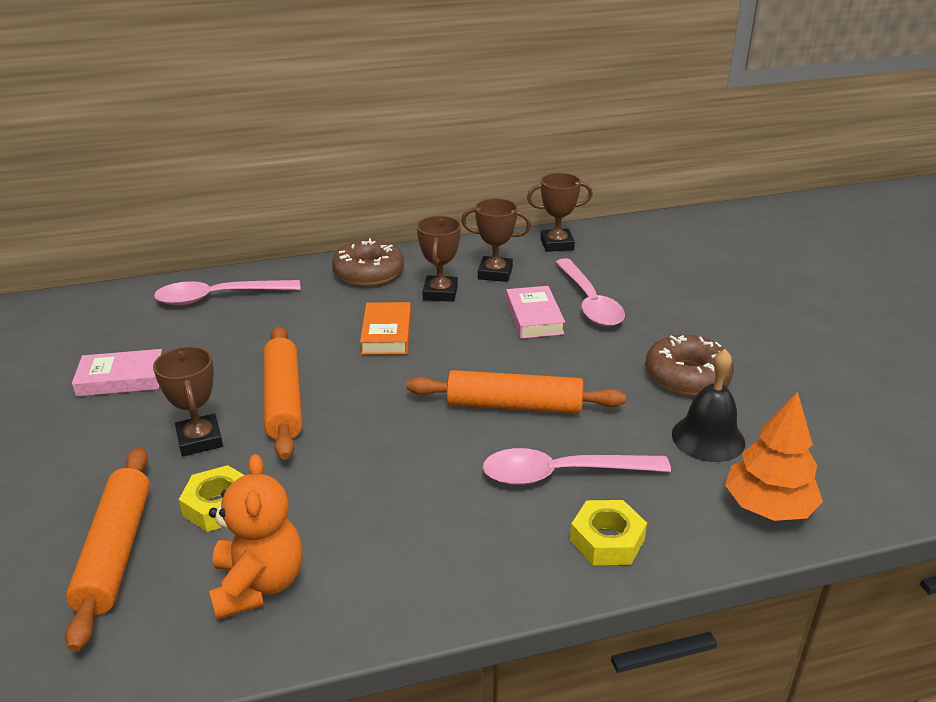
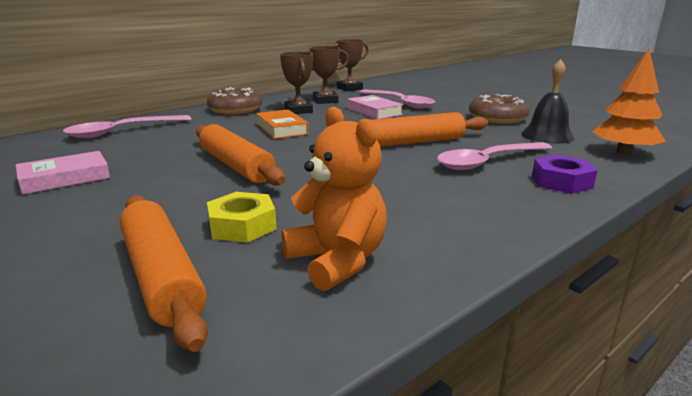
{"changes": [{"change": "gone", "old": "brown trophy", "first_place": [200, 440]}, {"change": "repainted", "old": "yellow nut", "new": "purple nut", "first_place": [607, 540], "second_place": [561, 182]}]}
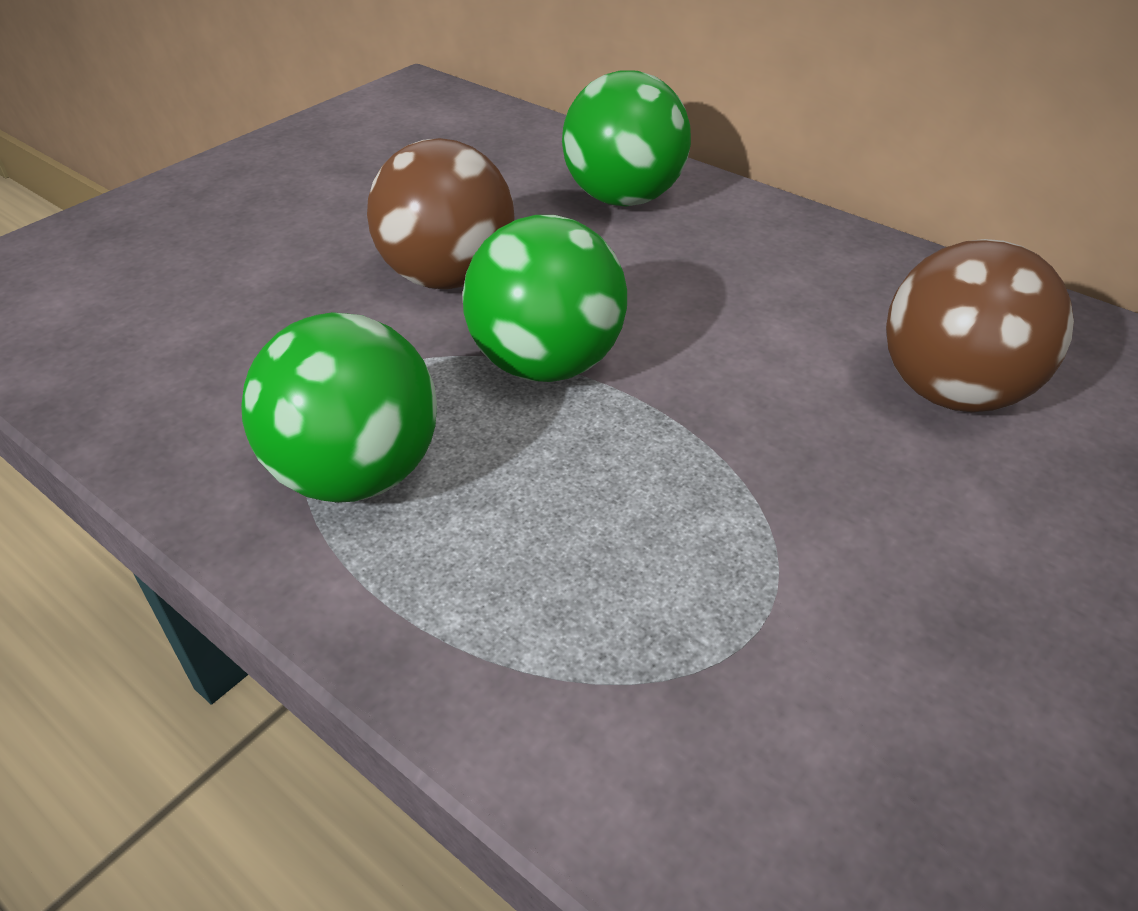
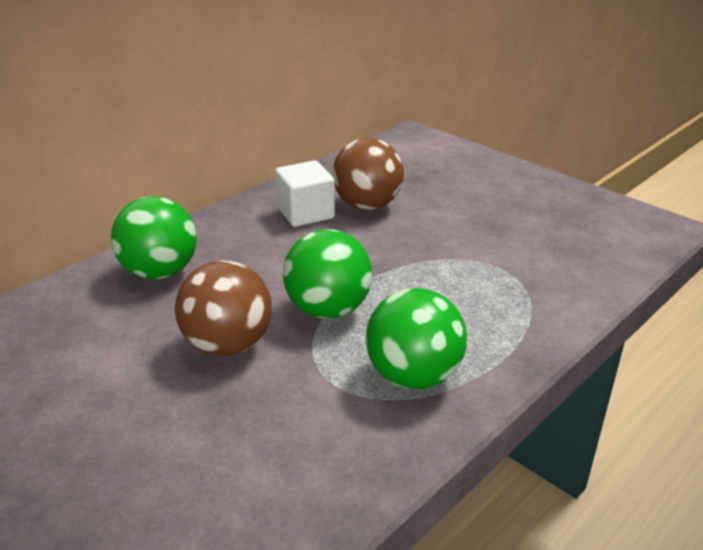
{"changes": [{"change": "new", "new": "white cube", "second_place": [305, 213]}]}
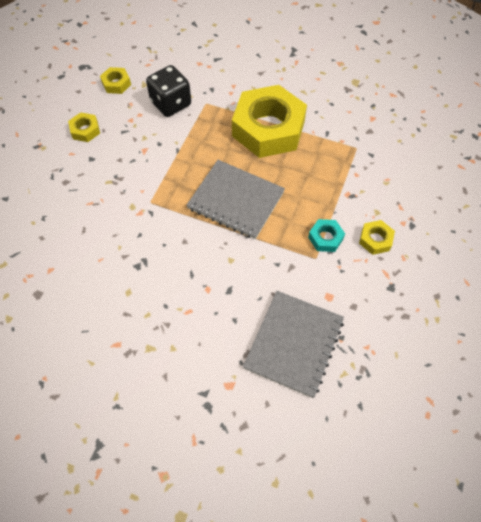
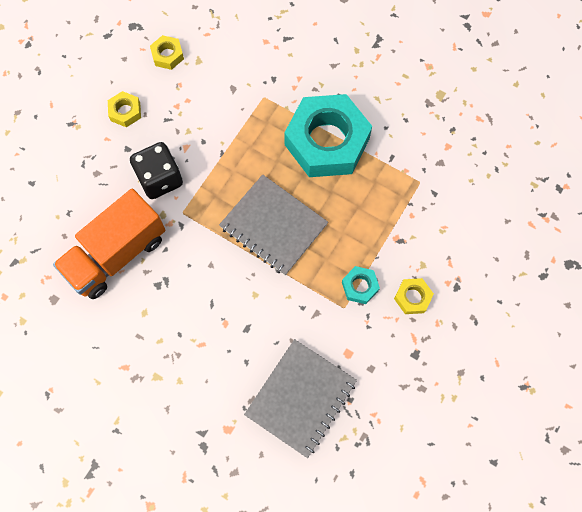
{"changes": [{"change": "shifted", "old": "black dice", "first_place": [171, 103], "second_place": [160, 179]}, {"change": "repainted", "old": "yellow nut", "new": "turquoise nut", "first_place": [268, 129], "second_place": [327, 142]}, {"change": "new", "new": "orange truck", "second_place": [117, 254]}]}
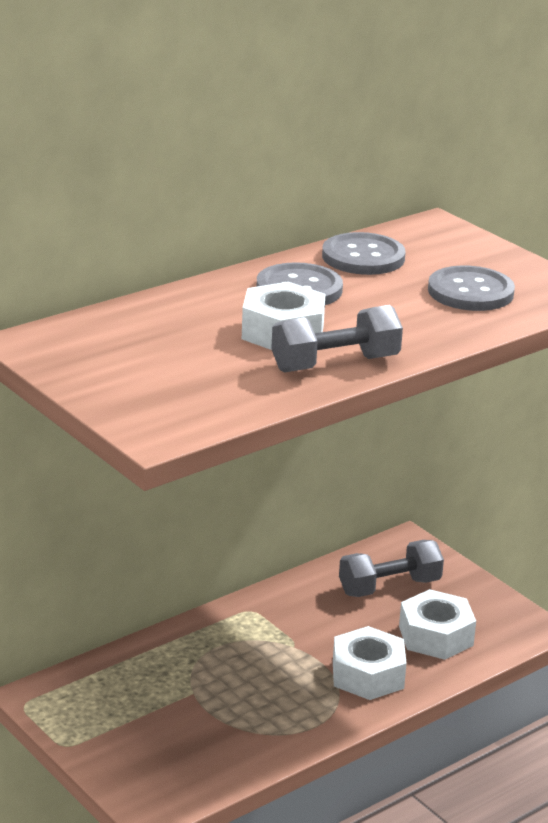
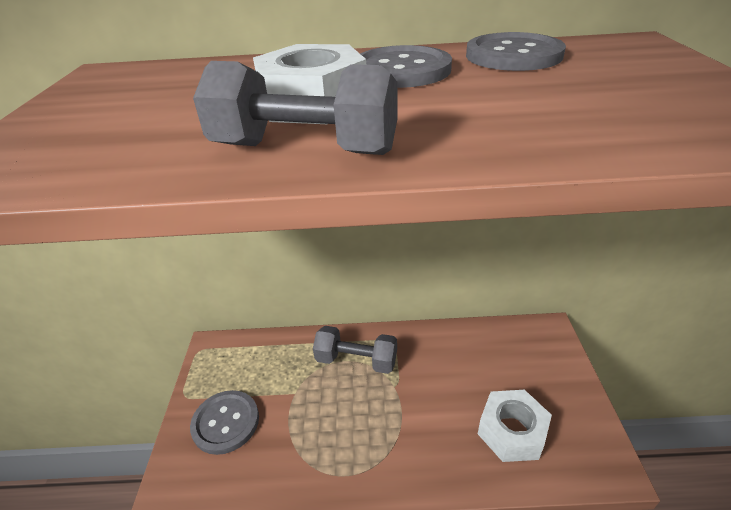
{"changes": [{"change": "shifted", "old": "grey button", "first_place": [470, 292], "second_place": [225, 422]}, {"change": "shifted", "old": "grey dumbbell", "first_place": [389, 587], "second_place": [356, 360]}, {"change": "gone", "old": "white nut", "first_place": [367, 675]}]}
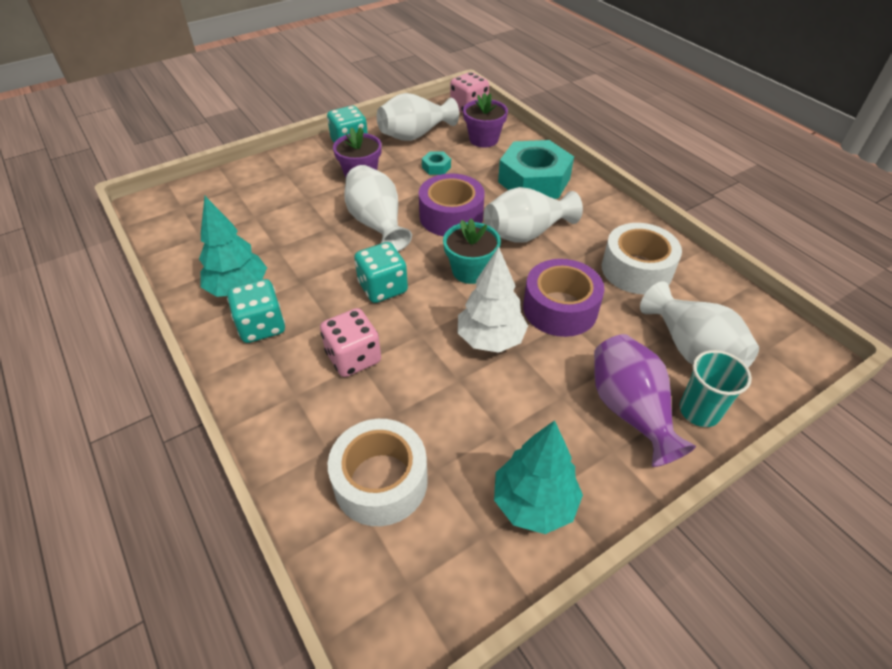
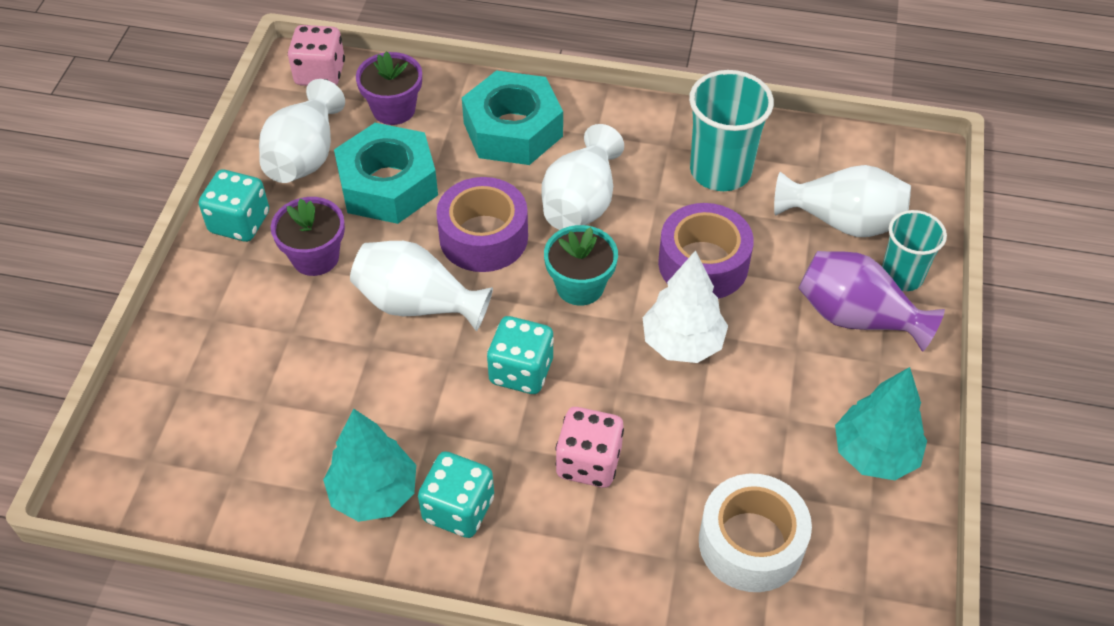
{"changes": [{"change": "scaled", "old": "turquoise nut", "first_place": [436, 167], "second_place": [388, 185], "factor": 2.44}, {"change": "swapped", "old": "white tape", "new": "turquoise cup", "first_place": [636, 269], "second_place": [720, 171]}]}
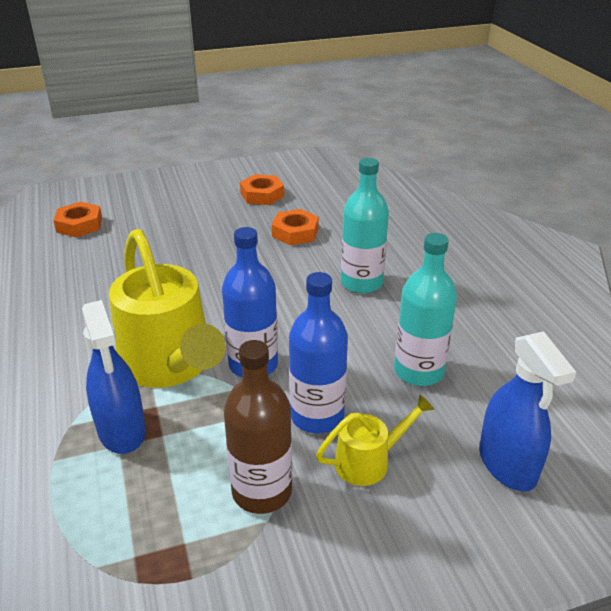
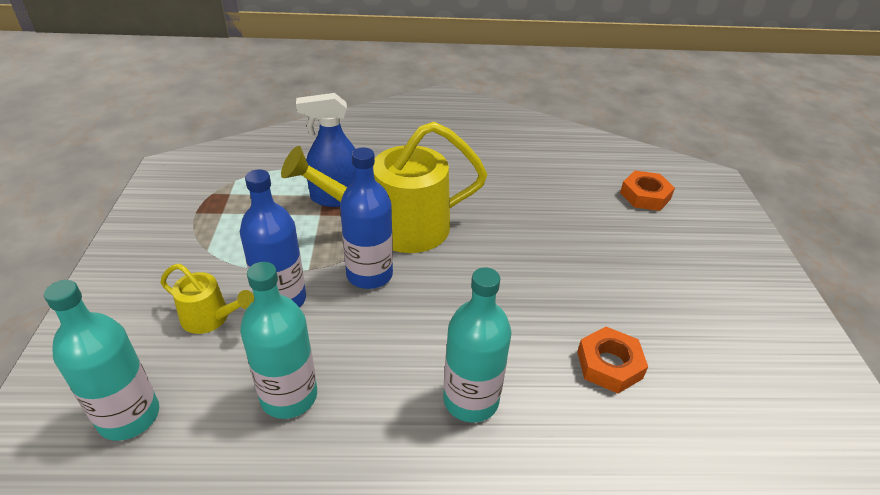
{"changes": [{"change": "gone", "old": "orange nut", "first_place": [262, 195]}, {"change": "swapped", "old": "blue spray bottle", "new": "turquoise bottle", "first_place": [507, 464], "second_place": [129, 416]}, {"change": "gone", "old": "brown bottle", "first_place": [262, 491]}, {"change": "rotated", "old": "yellow watering can", "first_place": [370, 461], "second_place": [211, 318], "degrees": -60}]}
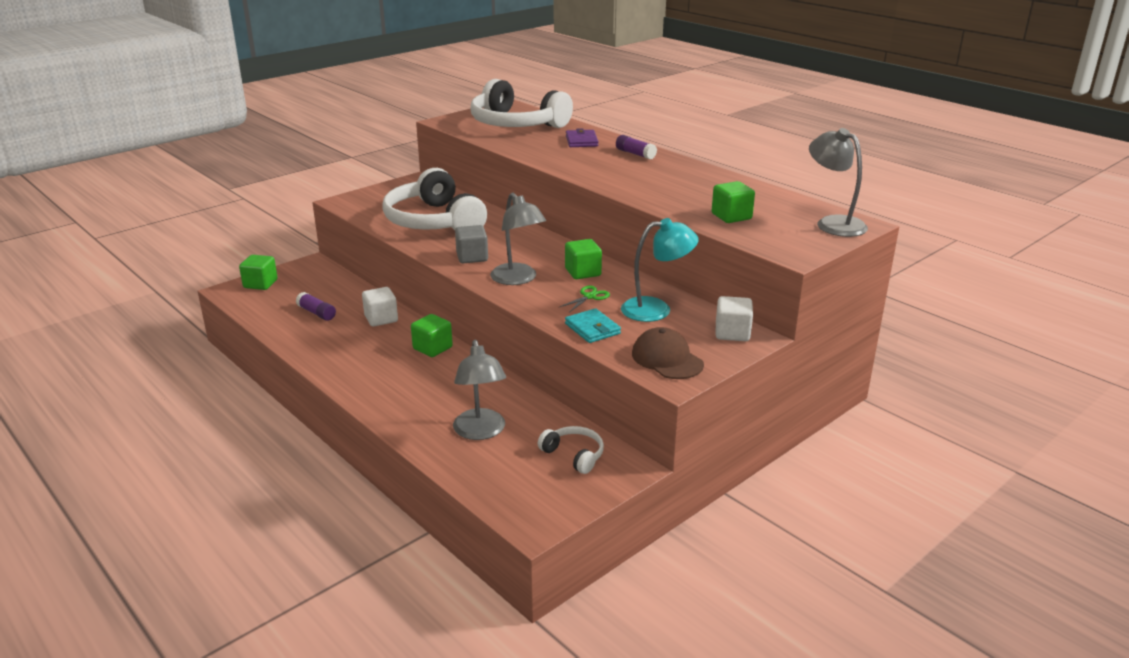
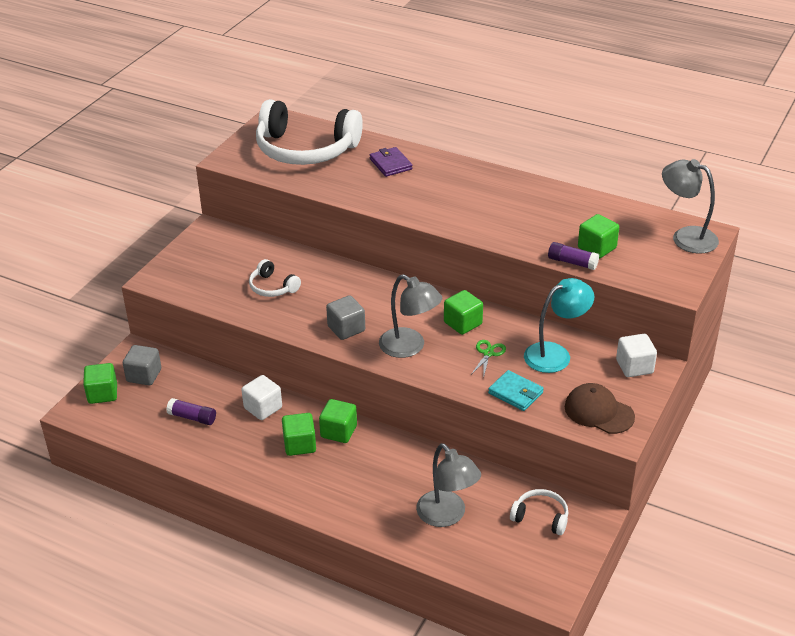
{"changes": [{"change": "shifted", "old": "purple glue stick", "first_place": [635, 154], "second_place": [572, 262]}, {"change": "scaled", "old": "white headphones", "first_place": [433, 221], "second_place": [272, 287], "factor": 0.45}, {"change": "new", "new": "grey cube", "second_place": [144, 375]}, {"change": "new", "new": "green cube", "second_place": [299, 445]}]}
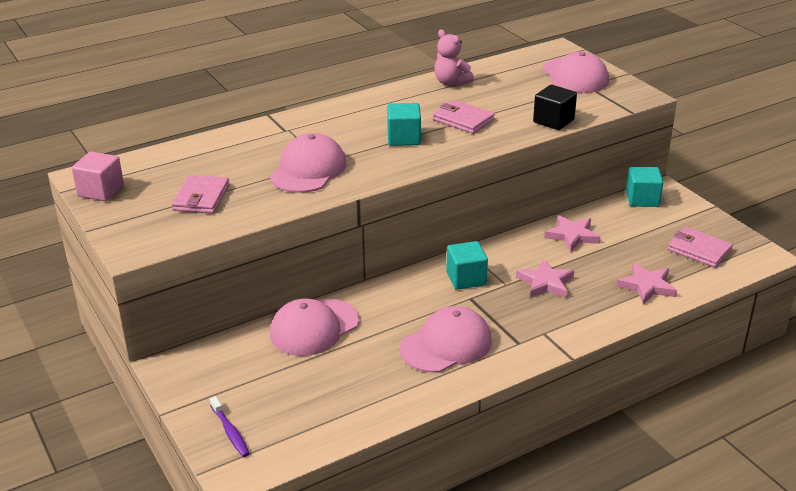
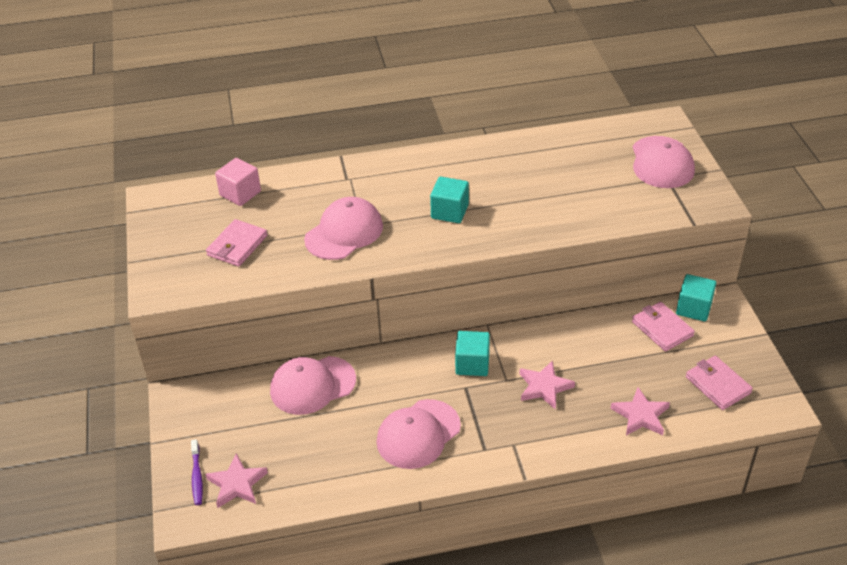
{"changes": [{"change": "gone", "old": "pink teddy bear", "first_place": [451, 82]}, {"change": "gone", "old": "black cube", "first_place": [553, 121]}, {"change": "shifted", "old": "pink wallet", "first_place": [463, 120], "second_place": [662, 329]}, {"change": "shifted", "old": "pink cube", "first_place": [101, 191], "second_place": [240, 193]}, {"change": "shifted", "old": "pink star", "first_place": [572, 236], "second_place": [237, 484]}, {"change": "rotated", "old": "pink cap", "first_place": [446, 345], "second_place": [418, 434], "degrees": 150}]}
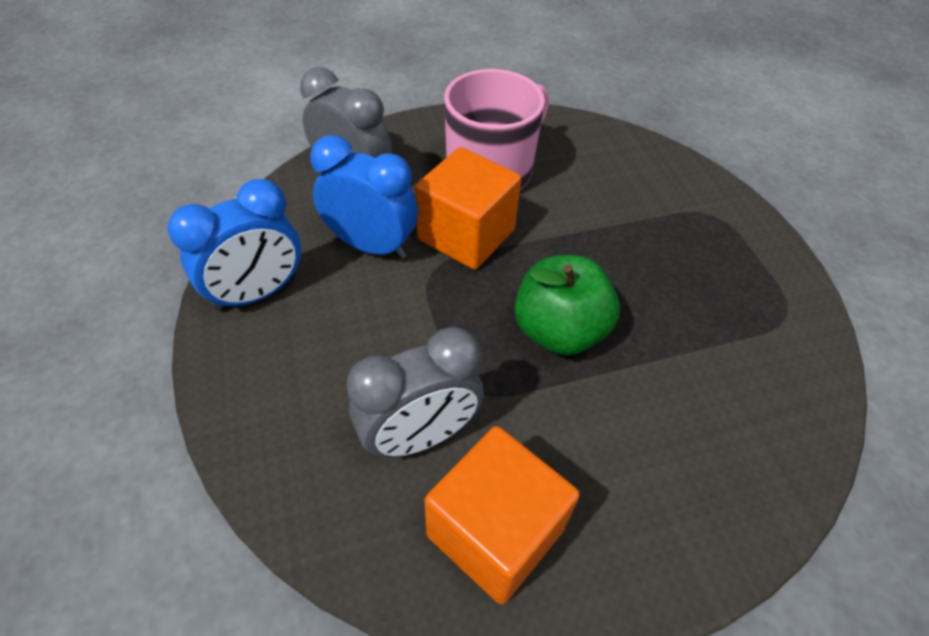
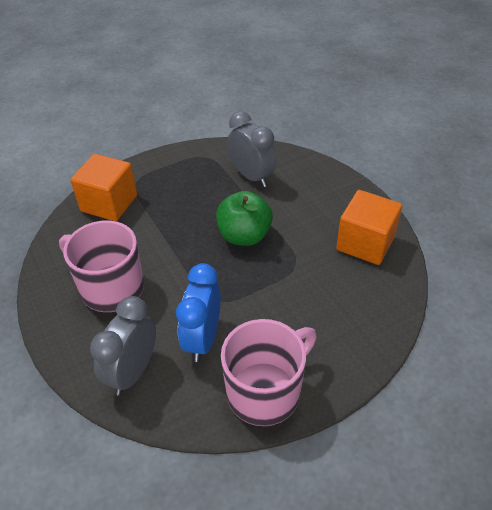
{"changes": [{"change": "shifted", "old": "orange cube", "first_place": [466, 235], "second_place": [109, 203]}, {"change": "swapped", "old": "blue clock", "new": "pink mug", "first_place": [257, 293], "second_place": [265, 392]}, {"change": "shifted", "old": "grey clock", "first_place": [419, 436], "second_place": [252, 176]}]}
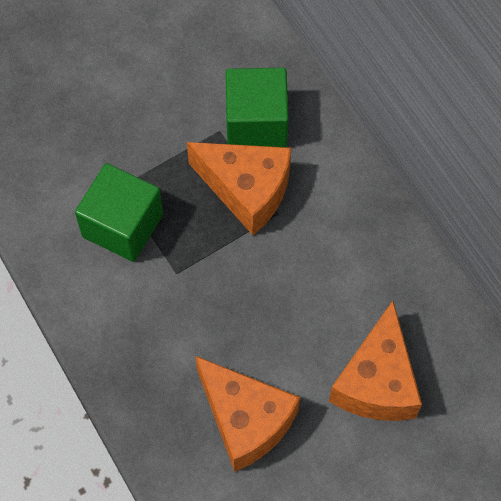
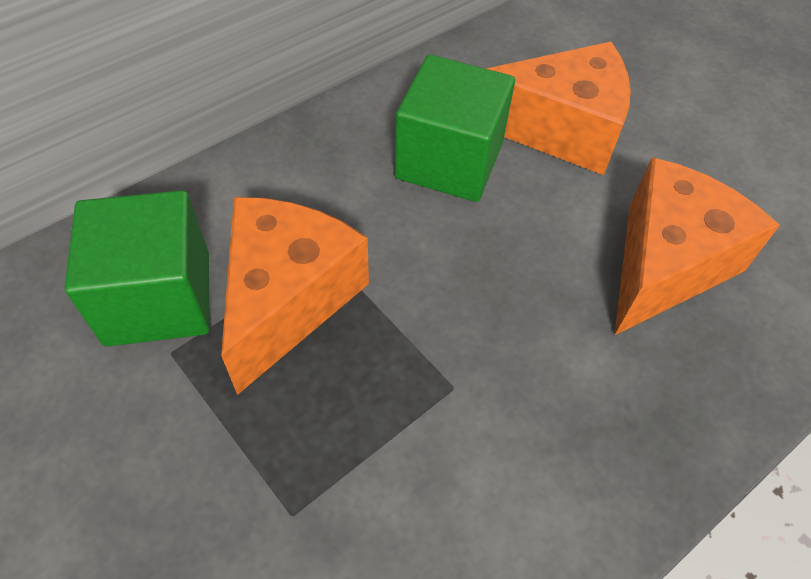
{"changes": [{"change": "shifted", "old": "green cube", "first_place": [122, 225], "second_place": [449, 161]}]}
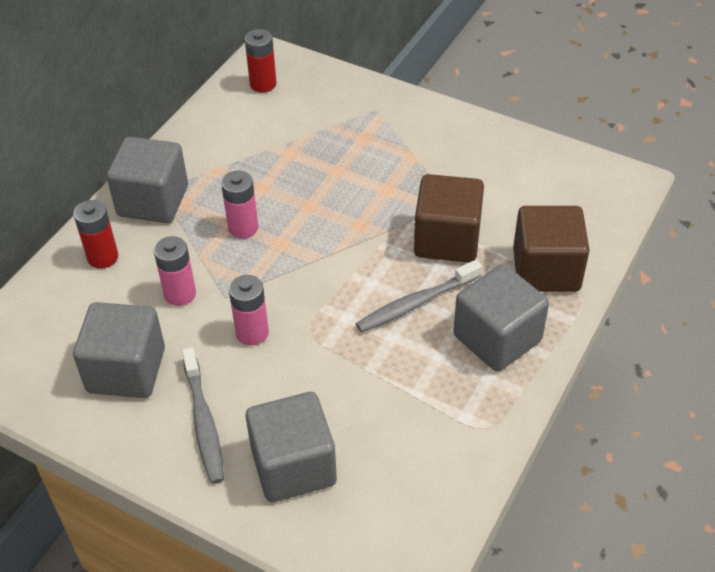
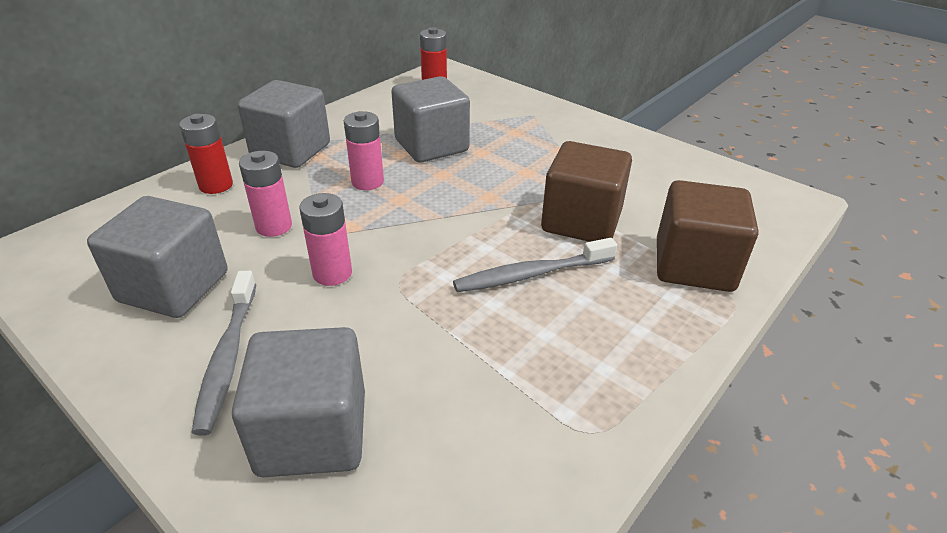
{"changes": [{"change": "shifted", "old": "grey cube", "first_place": [497, 338], "second_place": [431, 146]}]}
